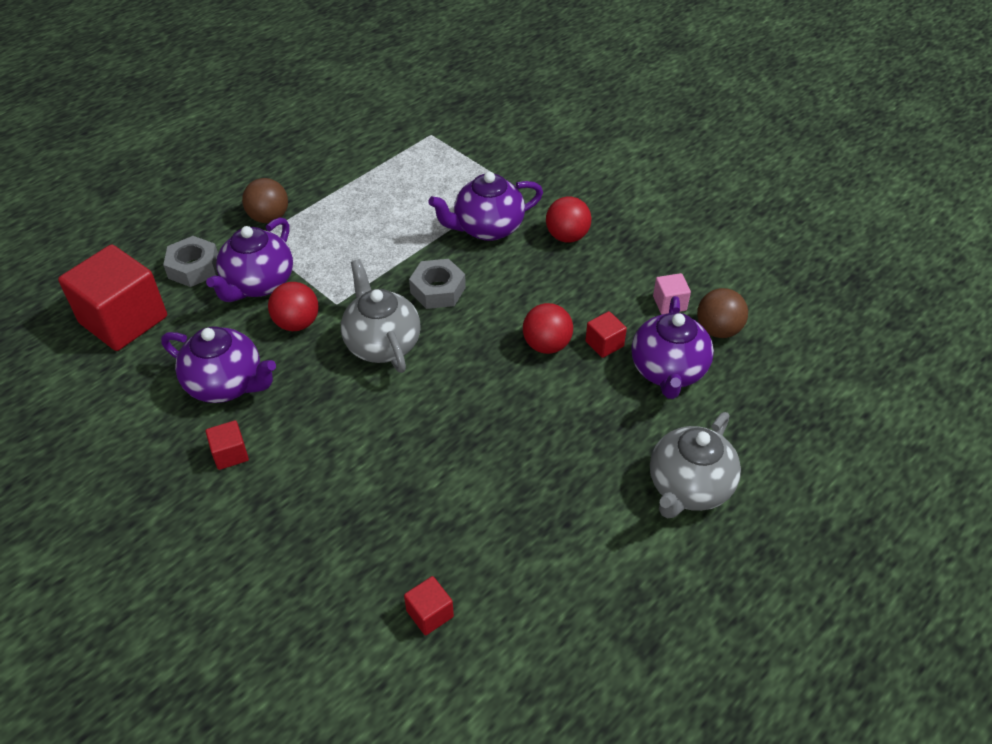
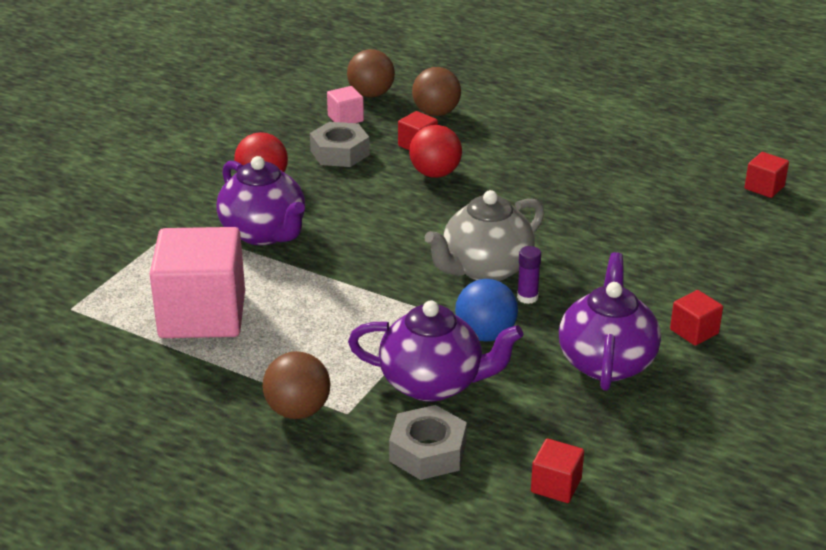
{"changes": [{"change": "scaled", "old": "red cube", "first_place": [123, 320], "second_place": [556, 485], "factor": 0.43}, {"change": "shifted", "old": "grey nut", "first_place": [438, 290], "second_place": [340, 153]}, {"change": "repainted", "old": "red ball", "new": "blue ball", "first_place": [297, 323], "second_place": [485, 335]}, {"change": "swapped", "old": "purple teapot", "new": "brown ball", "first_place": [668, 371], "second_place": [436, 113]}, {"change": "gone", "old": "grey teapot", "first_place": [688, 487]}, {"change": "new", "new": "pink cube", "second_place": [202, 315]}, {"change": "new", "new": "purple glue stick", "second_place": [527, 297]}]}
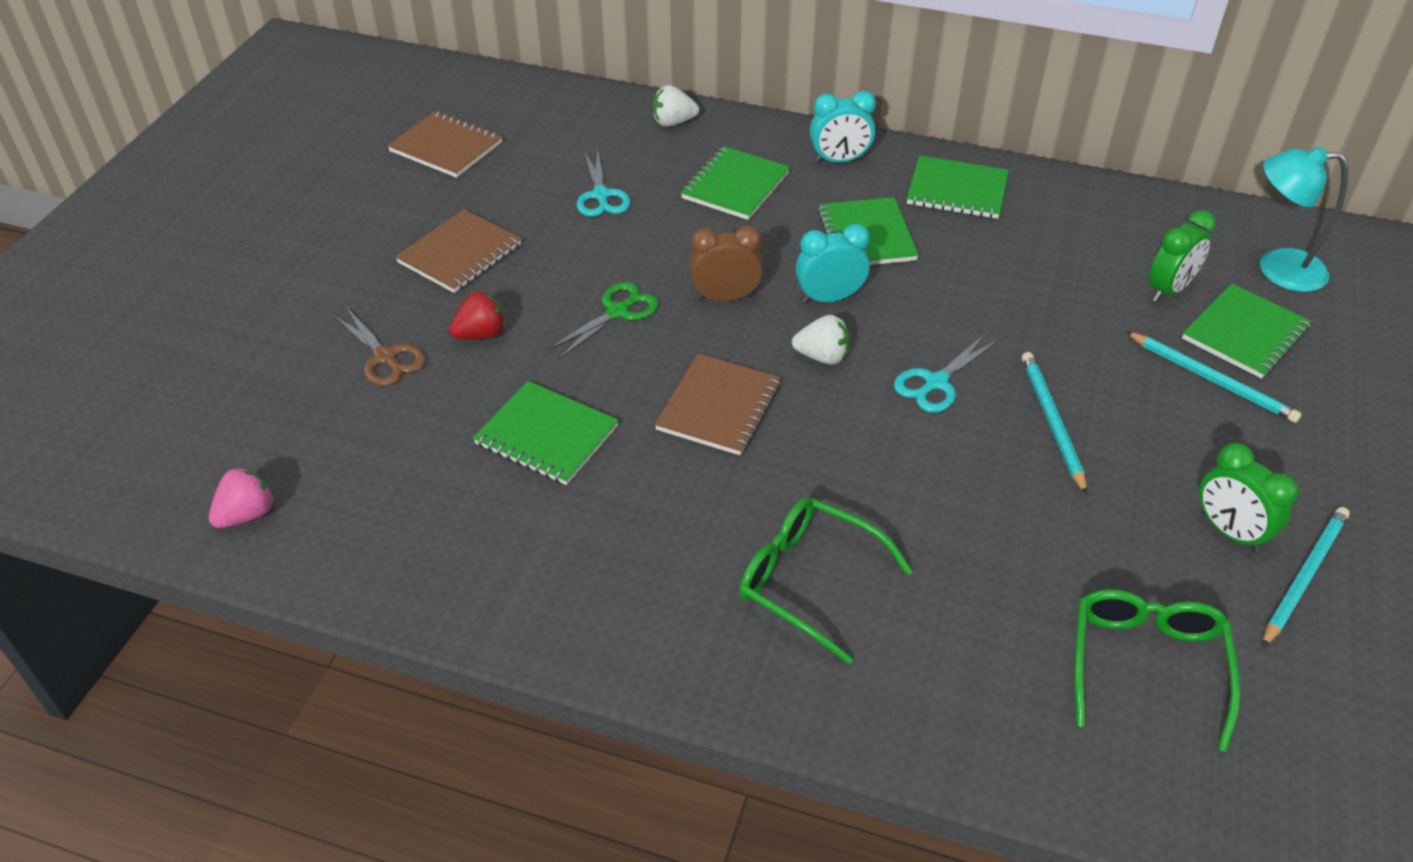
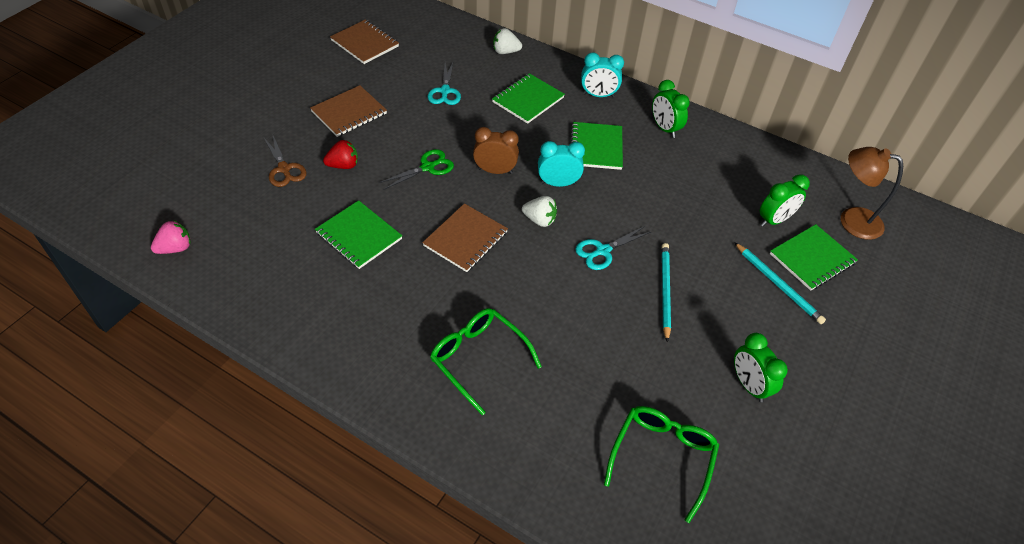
{"changes": [{"change": "repainted", "old": "turquoise lamp", "new": "brown lamp", "first_place": [1277, 269], "second_place": [851, 220]}, {"change": "swapped", "old": "green notebook", "new": "green clock", "first_place": [957, 190], "second_place": [664, 128]}, {"change": "gone", "old": "turquoise pencil", "first_place": [1304, 576]}]}
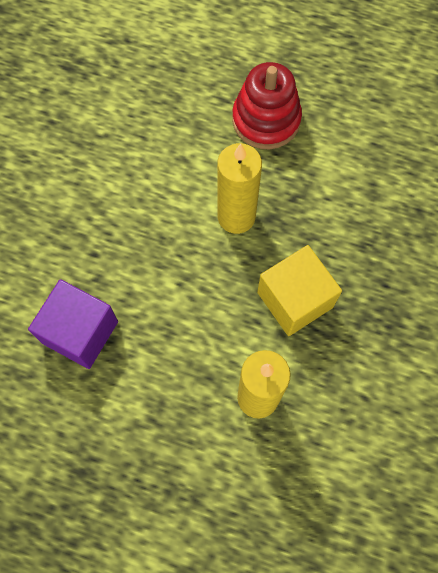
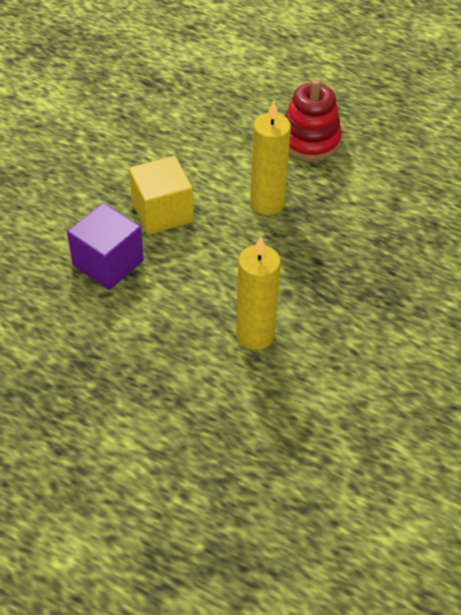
{"changes": [{"change": "shifted", "old": "yellow cube", "first_place": [295, 300], "second_place": [162, 212]}]}
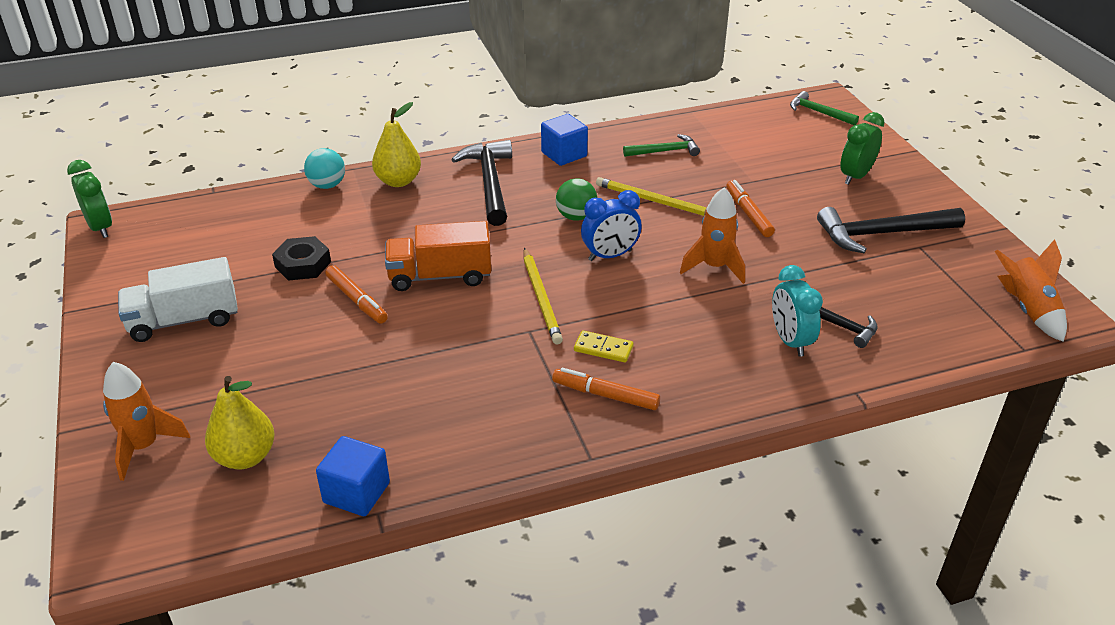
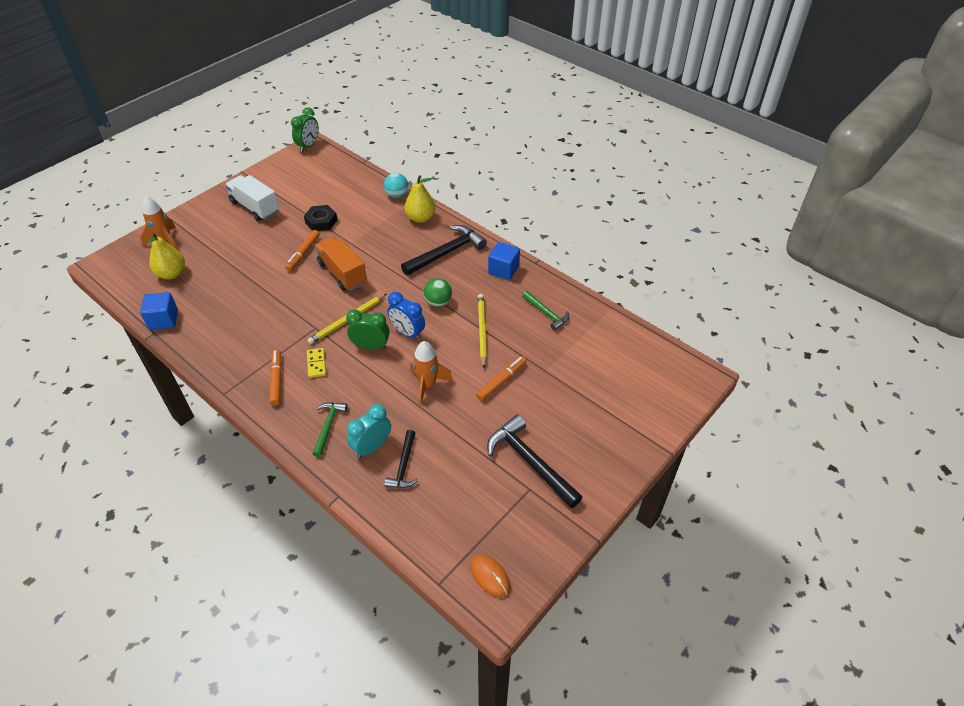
{"changes": [{"change": "shifted", "old": "green hammer", "first_place": [818, 112], "second_place": [328, 426]}, {"change": "shifted", "old": "green clock", "first_place": [855, 176], "second_place": [371, 346]}, {"change": "swapped", "old": "orange rocket", "new": "orange mouse", "first_place": [1027, 310], "second_place": [490, 576]}]}
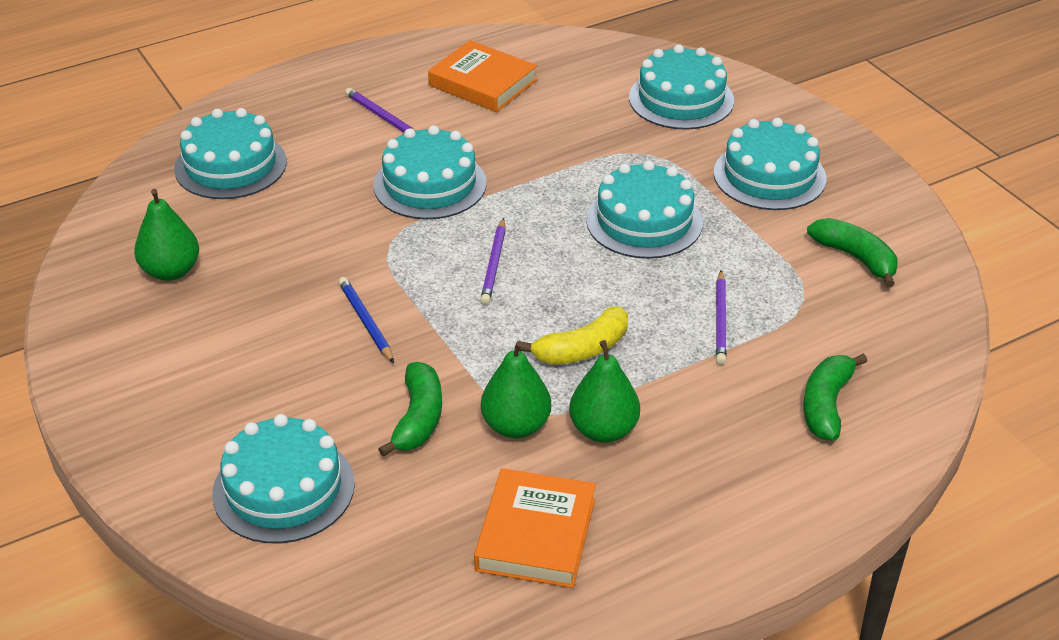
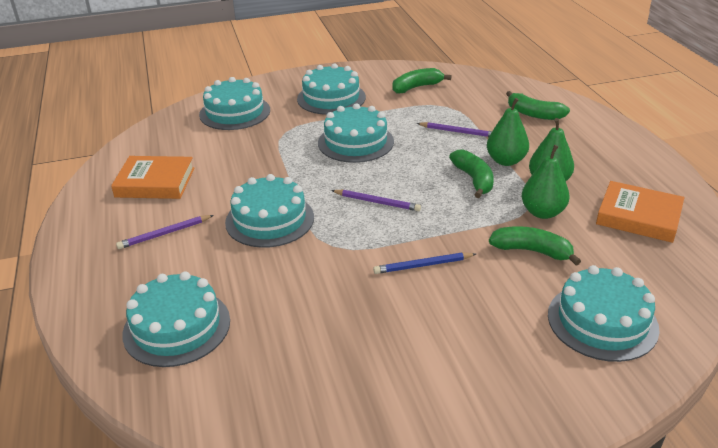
{"changes": [{"change": "rotated", "old": "orange book", "first_place": [482, 83], "second_place": [155, 182], "degrees": 45}, {"change": "shifted", "old": "green pear", "first_place": [171, 271], "second_place": [506, 161]}, {"change": "repainted", "old": "yellow banana", "new": "green banana", "first_place": [582, 349], "second_place": [474, 179]}]}
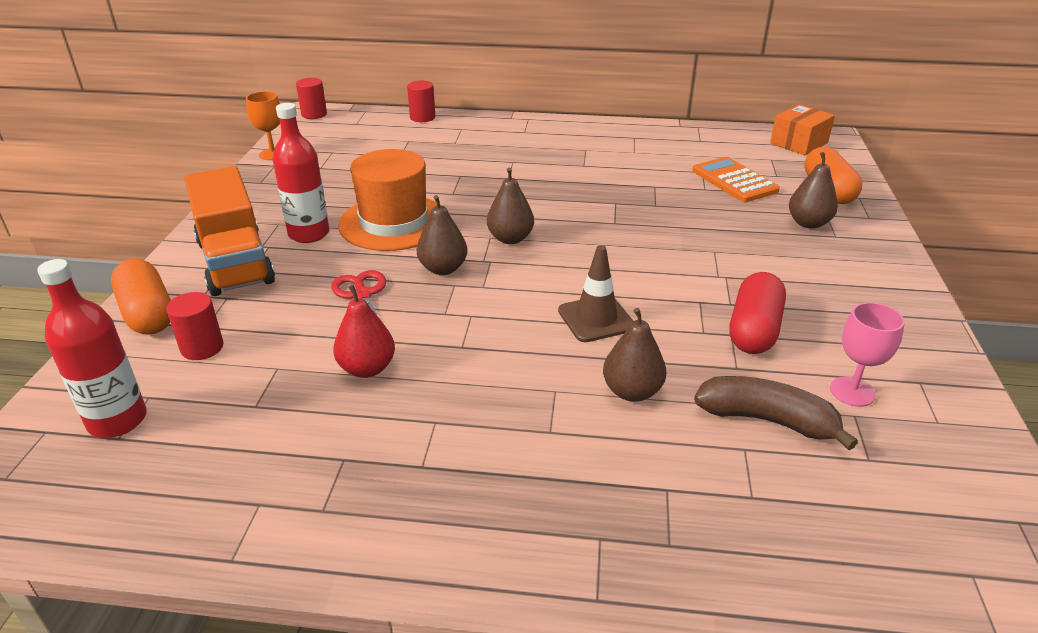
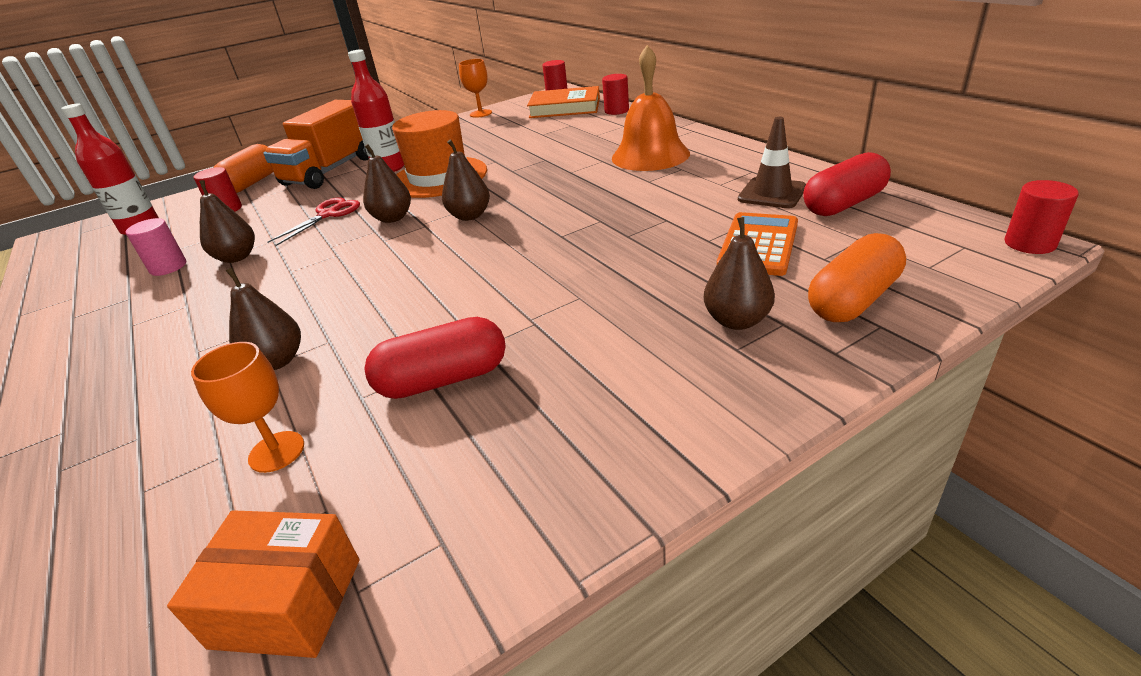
{"changes": [{"change": "shifted", "old": "orange box", "first_place": [799, 143], "second_place": [286, 602]}, {"change": "shifted", "old": "brown traffic cone", "first_place": [596, 319], "second_place": [772, 193]}, {"change": "repainted", "old": "red pear", "new": "brown pear", "first_place": [367, 368], "second_place": [237, 257]}, {"change": "gone", "old": "pink goblet", "first_place": [852, 392]}, {"change": "swapped", "old": "brown banana", "new": "orange goblet", "first_place": [767, 420], "second_place": [276, 451]}, {"change": "new", "new": "orange bell", "second_place": [650, 155]}, {"change": "new", "new": "orange book", "second_place": [565, 108]}, {"change": "new", "new": "red capsule", "second_place": [843, 204]}, {"change": "new", "new": "red cylinder", "second_place": [1029, 243]}, {"change": "new", "new": "pink cylinder", "second_place": [168, 267]}]}
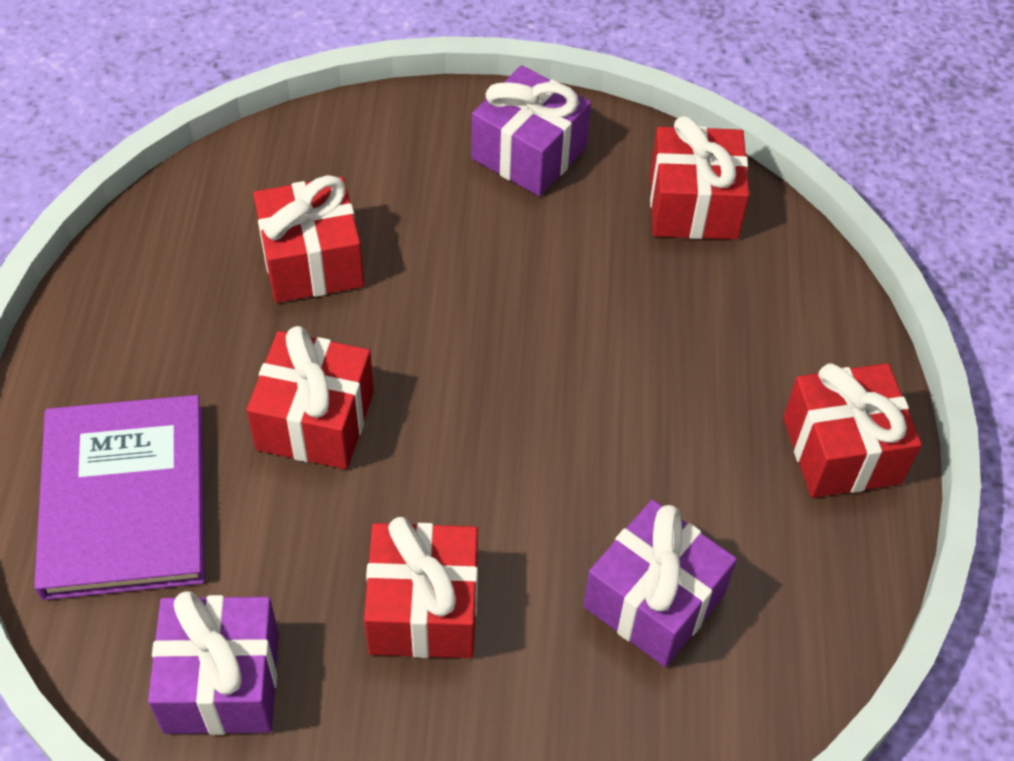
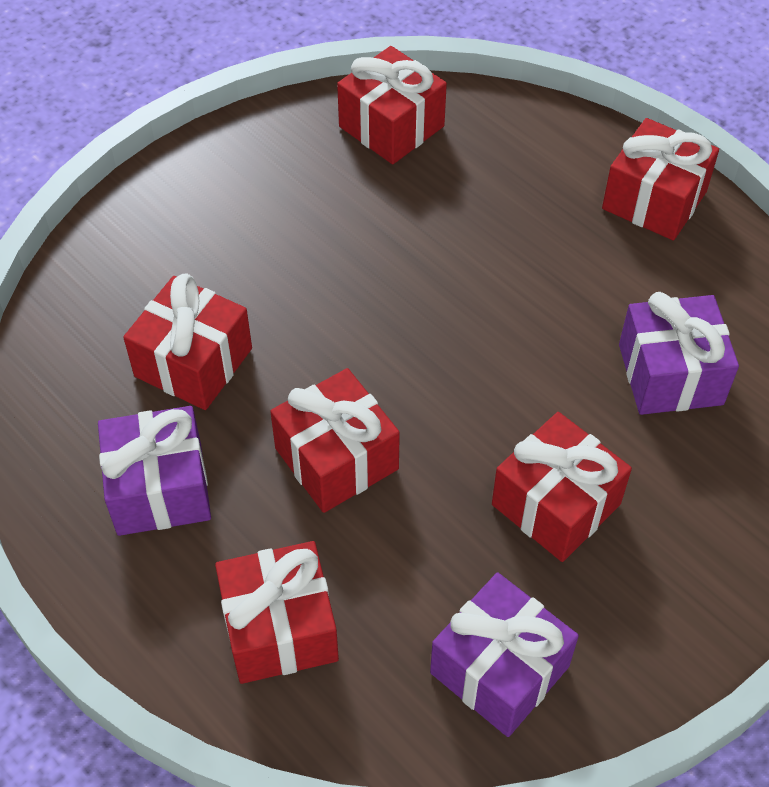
{"changes": [{"change": "shifted", "old": "purple gift", "first_place": [529, 153], "second_place": [160, 489]}, {"change": "swapped", "old": "purple book", "new": "red gift", "first_place": [125, 500], "second_place": [280, 628]}]}
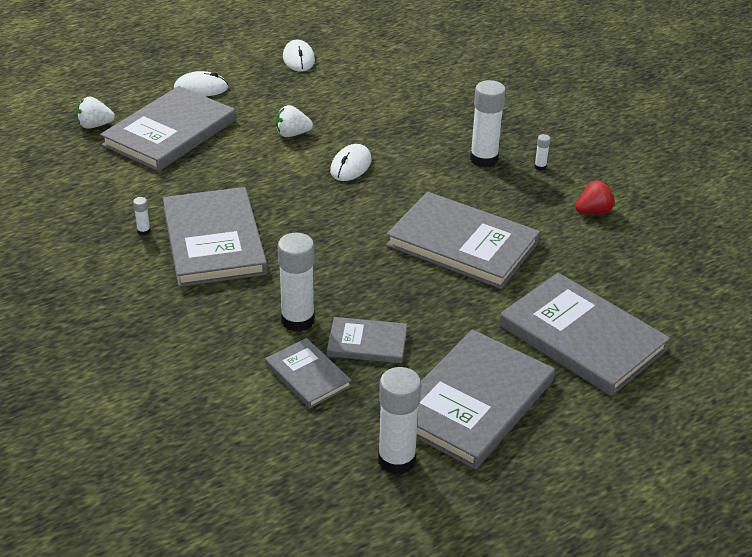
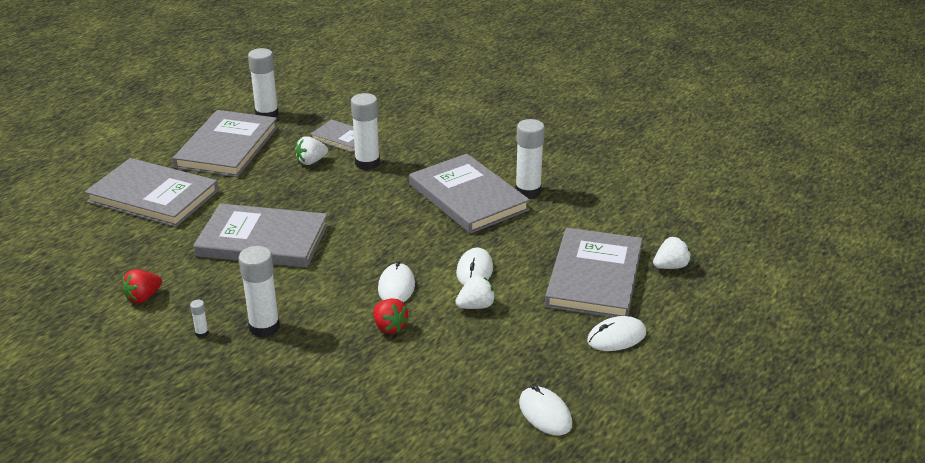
{"changes": [{"change": "scaled", "old": "white glue stick", "first_place": [143, 231], "second_place": [528, 191], "factor": 2.36}, {"change": "swapped", "old": "grey book", "new": "white strawberry", "first_place": [367, 343], "second_place": [311, 161]}, {"change": "new", "new": "white mouse", "second_place": [474, 270]}, {"change": "new", "new": "red strawberry", "second_place": [389, 327]}]}
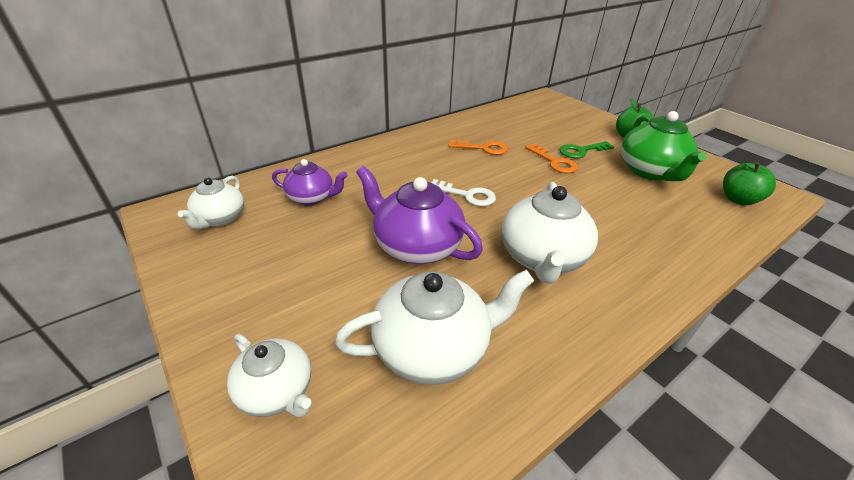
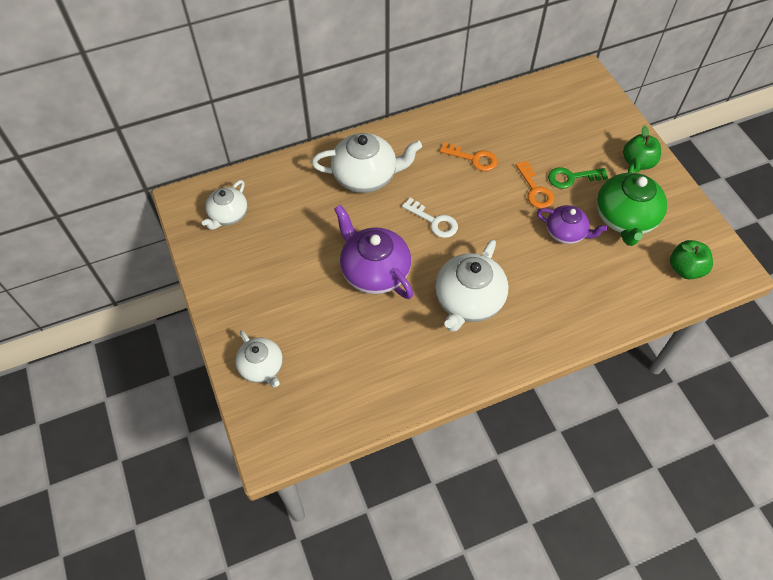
{"changes": [{"change": "shifted", "old": "purple teapot", "first_place": [312, 198], "second_place": [566, 233]}, {"change": "shifted", "old": "white teapot", "first_place": [433, 348], "second_place": [366, 176]}]}
